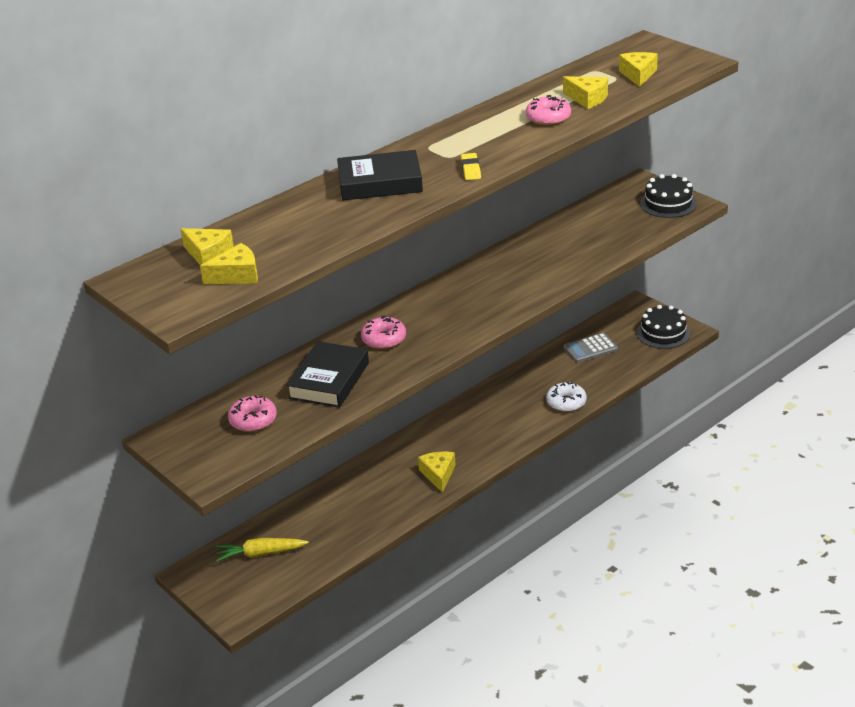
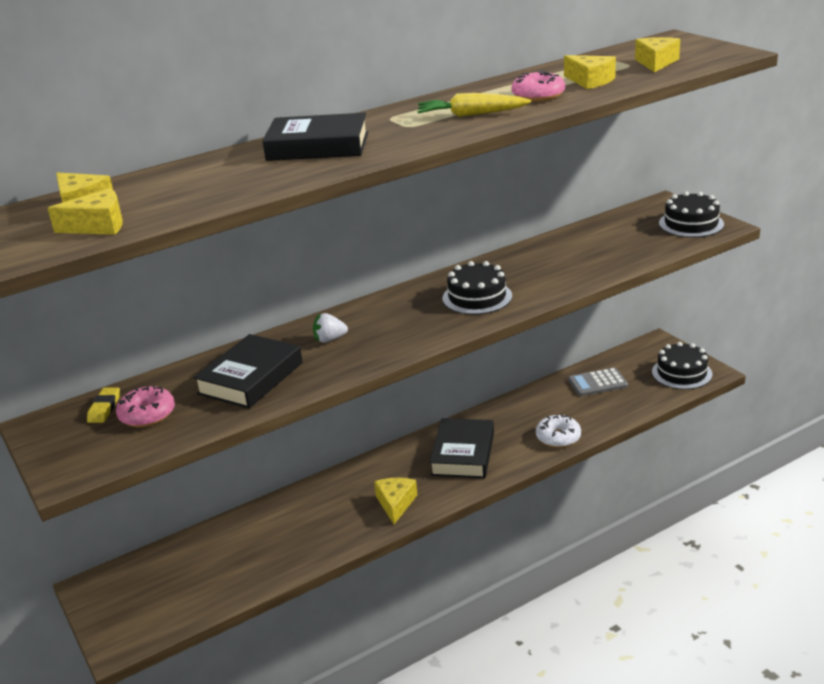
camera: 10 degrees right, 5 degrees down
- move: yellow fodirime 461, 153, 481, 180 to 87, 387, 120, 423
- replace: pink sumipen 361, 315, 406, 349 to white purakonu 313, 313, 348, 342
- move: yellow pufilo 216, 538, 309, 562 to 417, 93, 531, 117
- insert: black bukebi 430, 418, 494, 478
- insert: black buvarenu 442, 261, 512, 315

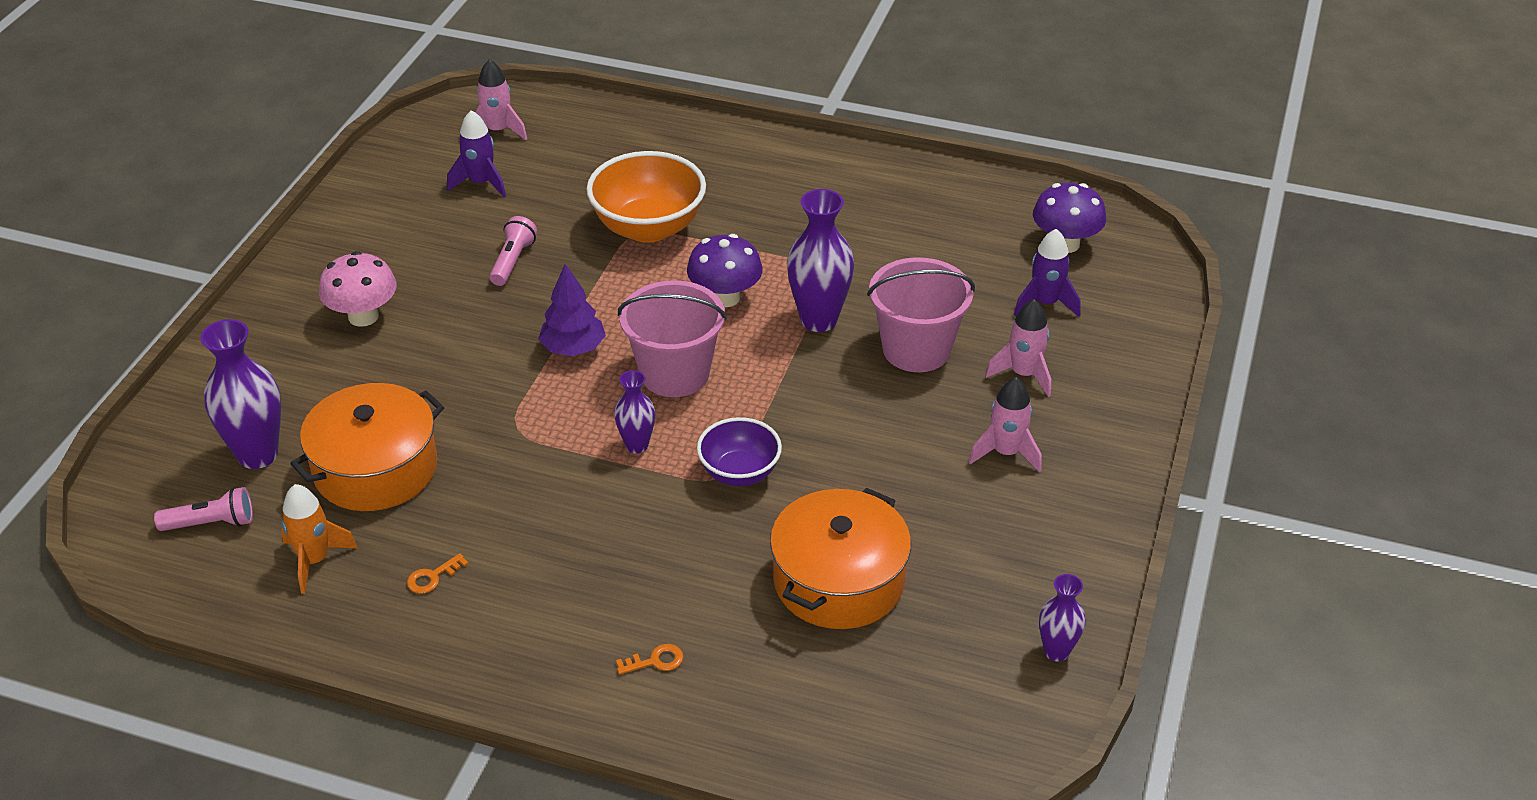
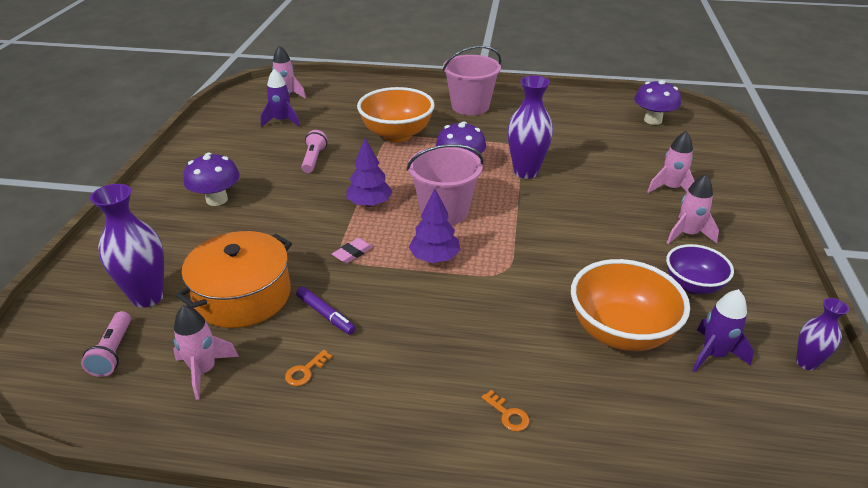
camera: 10 degrees left, 5 degrees down
- rotate: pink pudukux 154, 487, 253, 531 = 81, 311, 131, 377 105 degrees clockwise
- recolor: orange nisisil 281, 484, 358, 594 to pink nisisil 173, 305, 239, 400
- recolor: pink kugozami 319, 251, 397, 327 to purple kugozami 184, 153, 240, 206
- insert: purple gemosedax 296, 287, 356, 335
- insert: pink fodirime 332, 238, 373, 263
- replace: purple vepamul 614, 370, 655, 454 to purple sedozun 409, 189, 460, 263
- move: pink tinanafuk 867, 257, 975, 372 to 443, 46, 501, 115
- rotate: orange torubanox 616, 644, 683, 675 = 481, 390, 530, 432 75 degrees clockwise
- replace: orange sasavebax 770, 488, 911, 629 to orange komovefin 571, 259, 690, 351
- move: purple komovefin 697, 417, 782, 486 to 666, 244, 734, 294
- move: purple nisisil 1014, 229, 1081, 317 to 692, 289, 754, 372

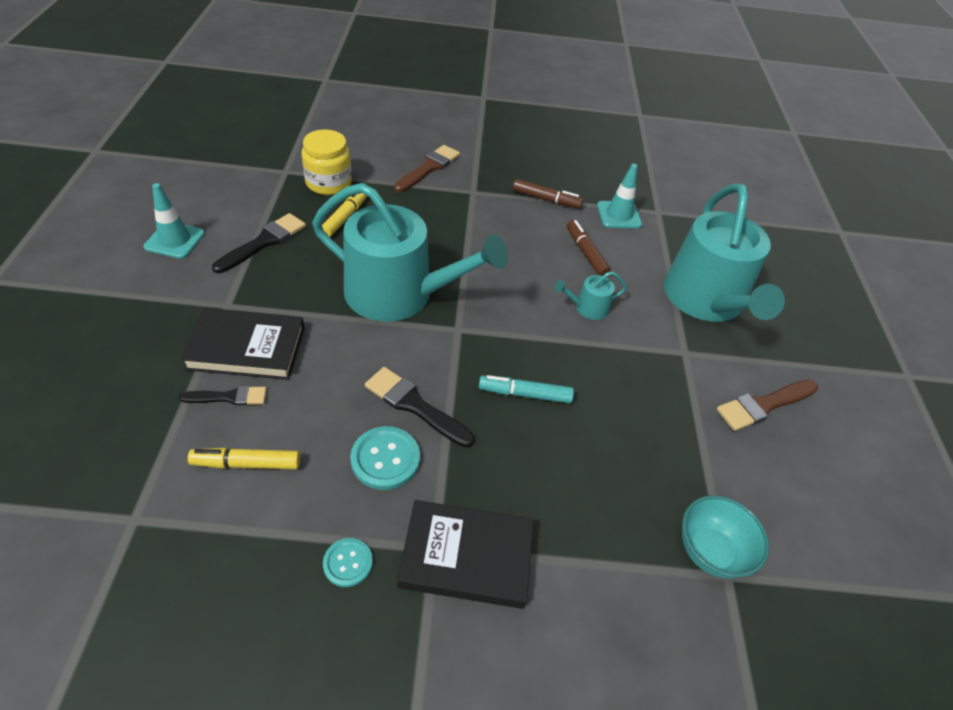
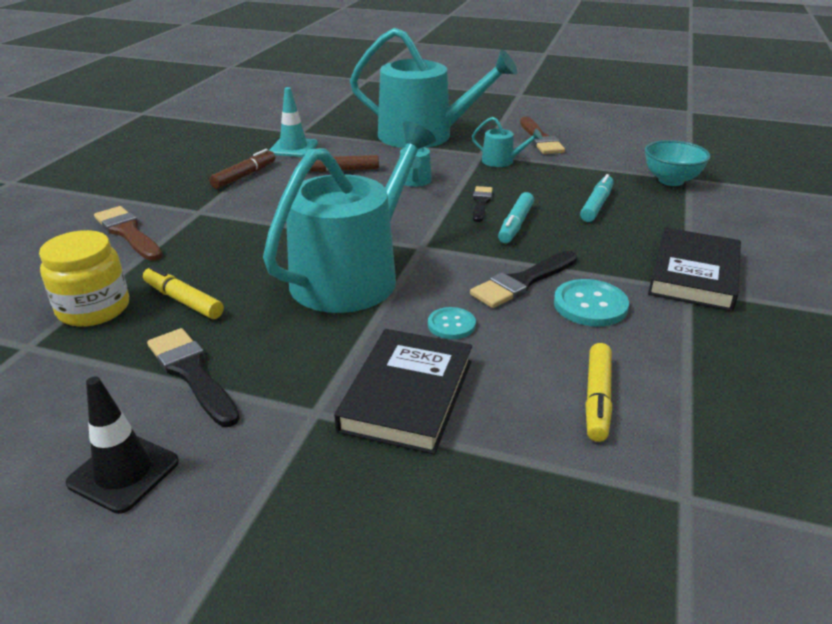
camera: 70 degrees left, 15 degrees down
- recolor: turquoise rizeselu 143, 183, 205, 259 to black rizeselu 66, 377, 179, 514
- move: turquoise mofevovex 323, 538, 373, 587 to 428, 307, 476, 339
- insert: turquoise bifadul 472, 117, 542, 167
- move: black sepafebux 179, 386, 267, 406 to 473, 186, 493, 222
- insert: turquoise gemosedax 580, 174, 614, 222

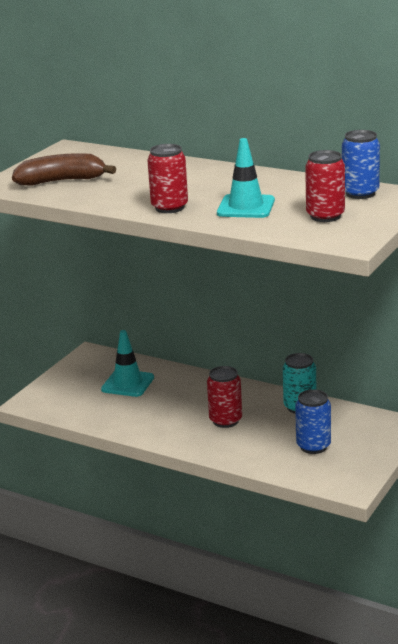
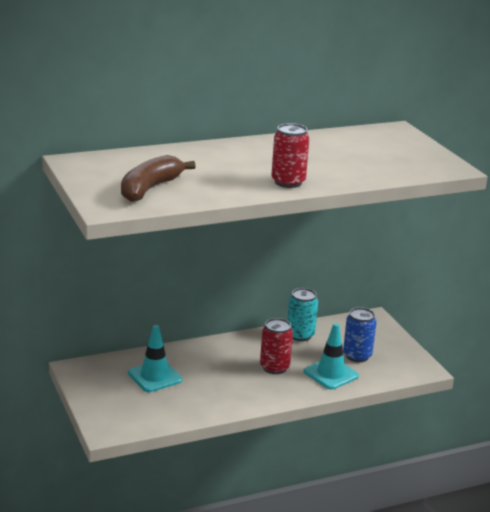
camera: 55 degrees left, 0 degrees up
- move: turquoise rizeselu 217, 138, 275, 218 to 304, 323, 359, 390
- delete: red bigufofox 305, 150, 345, 222
- delete: blue bigufofox 342, 130, 380, 199

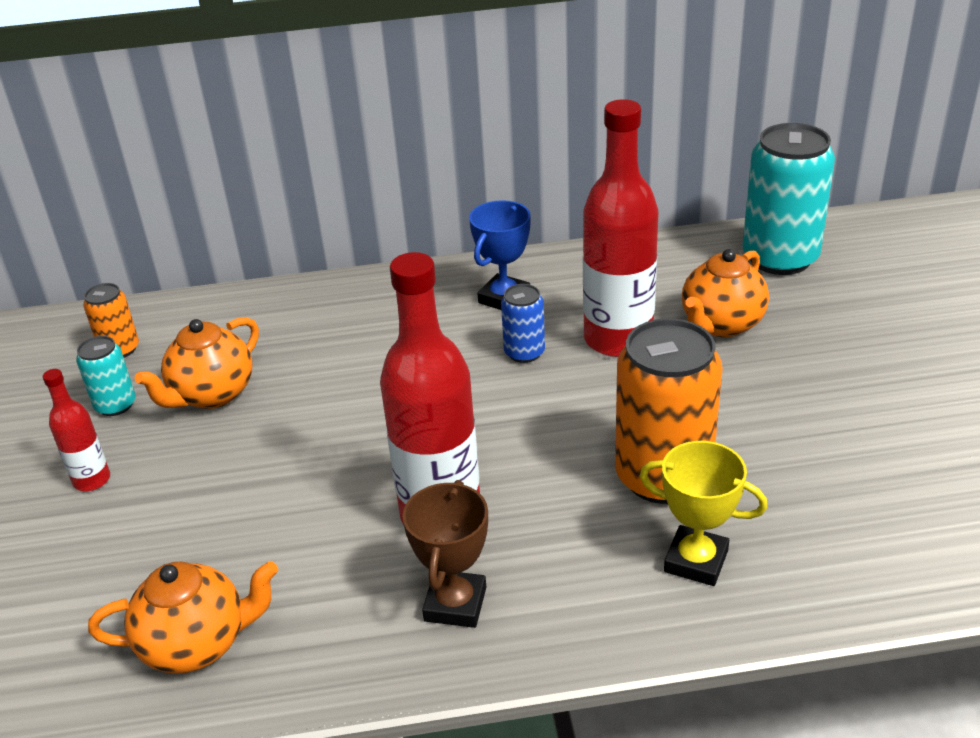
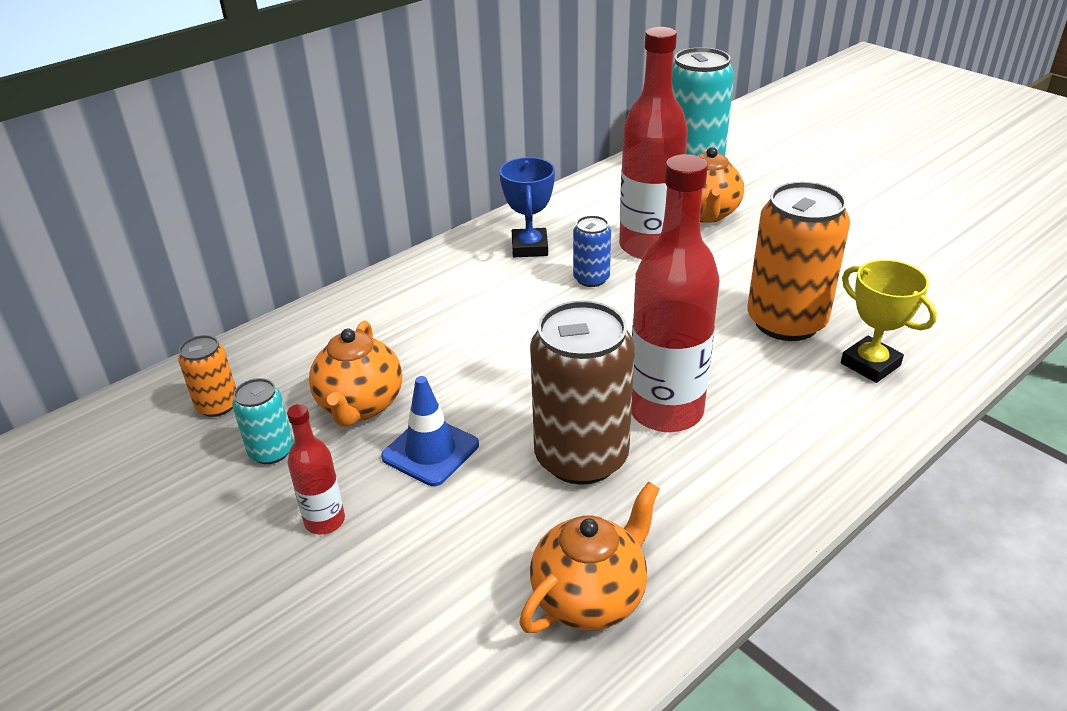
camera: 35 degrees left, 0 degrees up
- insert: blue rizeselu 381, 376, 479, 486
- insert: brown bigufofox 530, 300, 635, 485
- rotate: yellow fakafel 640, 441, 768, 586 = 841, 260, 937, 383 60 degrees clockwise
- delete: brown fakafel 402, 480, 488, 628

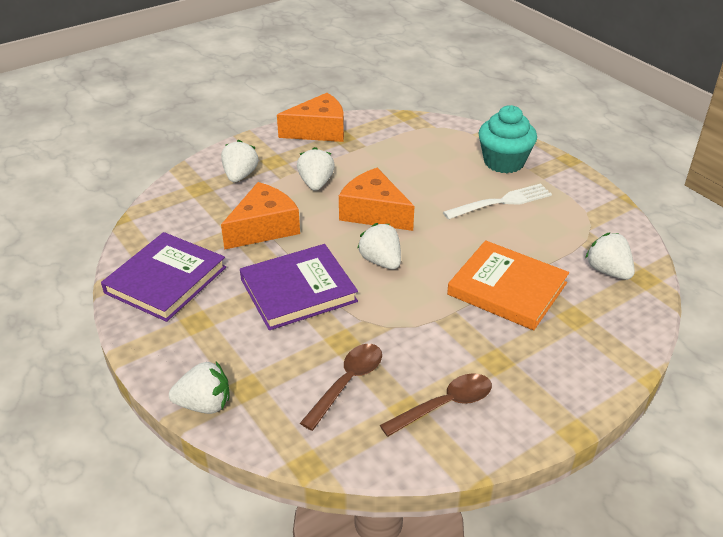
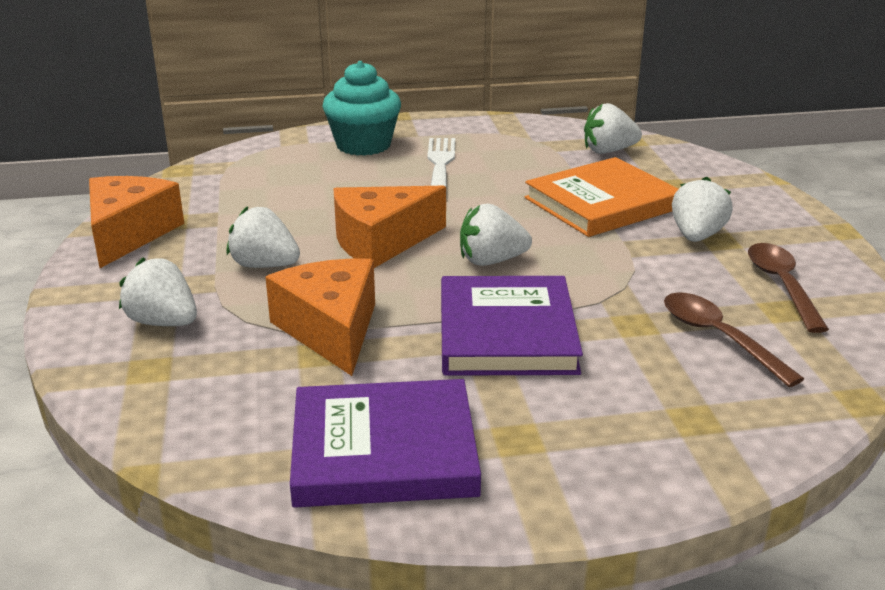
camera: 65 degrees left, 10 degrees down
- rotate: purple bukebi 101, 232, 226, 322 = 290, 379, 481, 507 60 degrees counterclockwise
- move: white purakonu 169, 361, 229, 414 to 672, 177, 733, 242

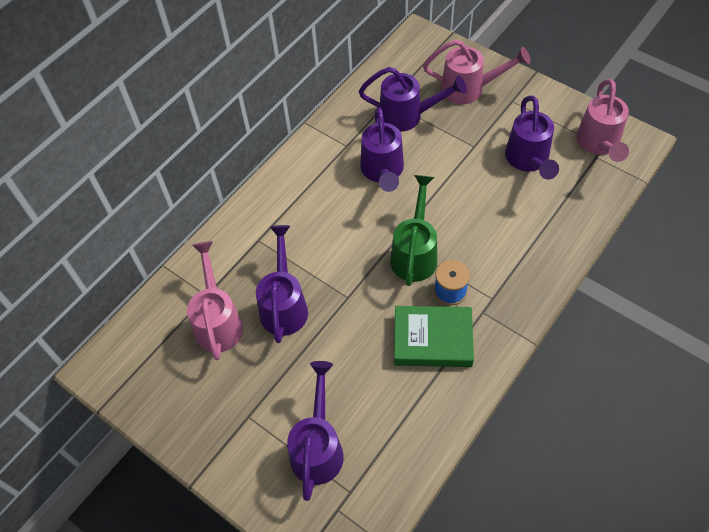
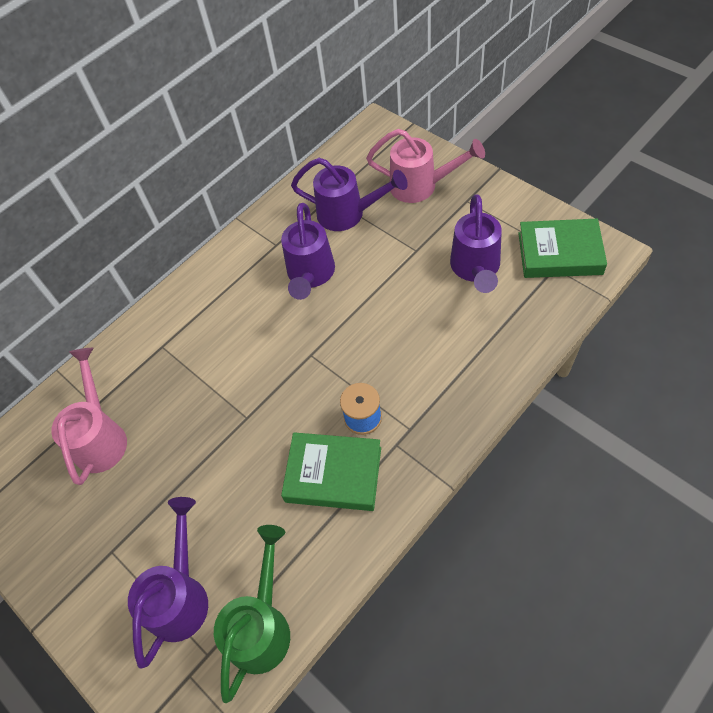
camera: 10 degrees right, 0 degrees up
- move: green bifadul 390, 175, 437, 286 to 214, 525, 290, 703
- replace: pink bifadul 576, 79, 629, 162 to green bukebi 518, 218, 607, 278
- delete: purple bifadul 256, 225, 308, 343

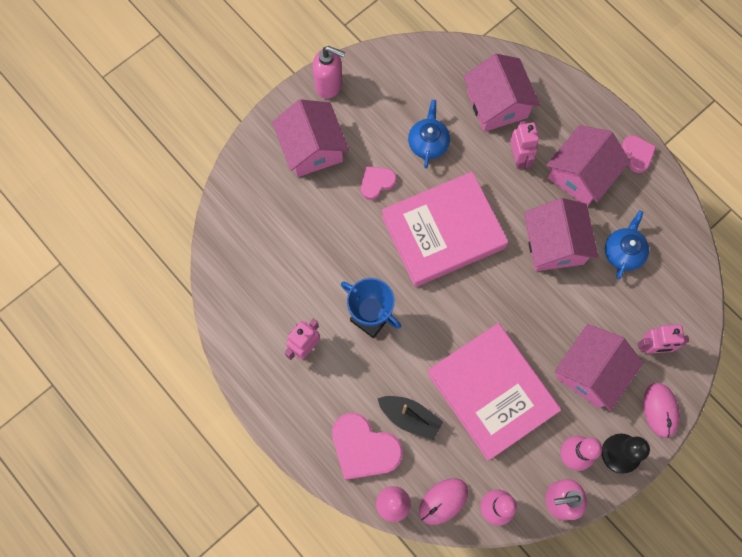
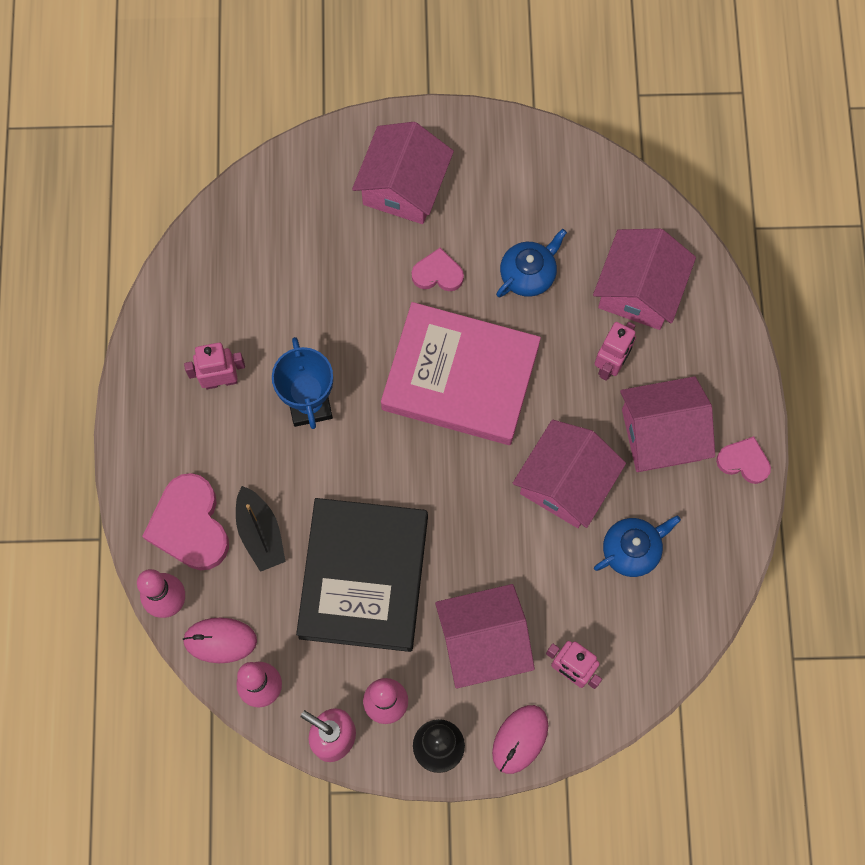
camera: 40 degrees right, 0 degrees up
- recolor: pink bukebi 427, 323, 561, 461 to black bukebi 296, 498, 428, 652
- rotate: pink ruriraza 621, 135, 657, 173 = 716, 436, 771, 484 90 degrees counterclockwise
- delete: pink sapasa 313, 46, 345, 99

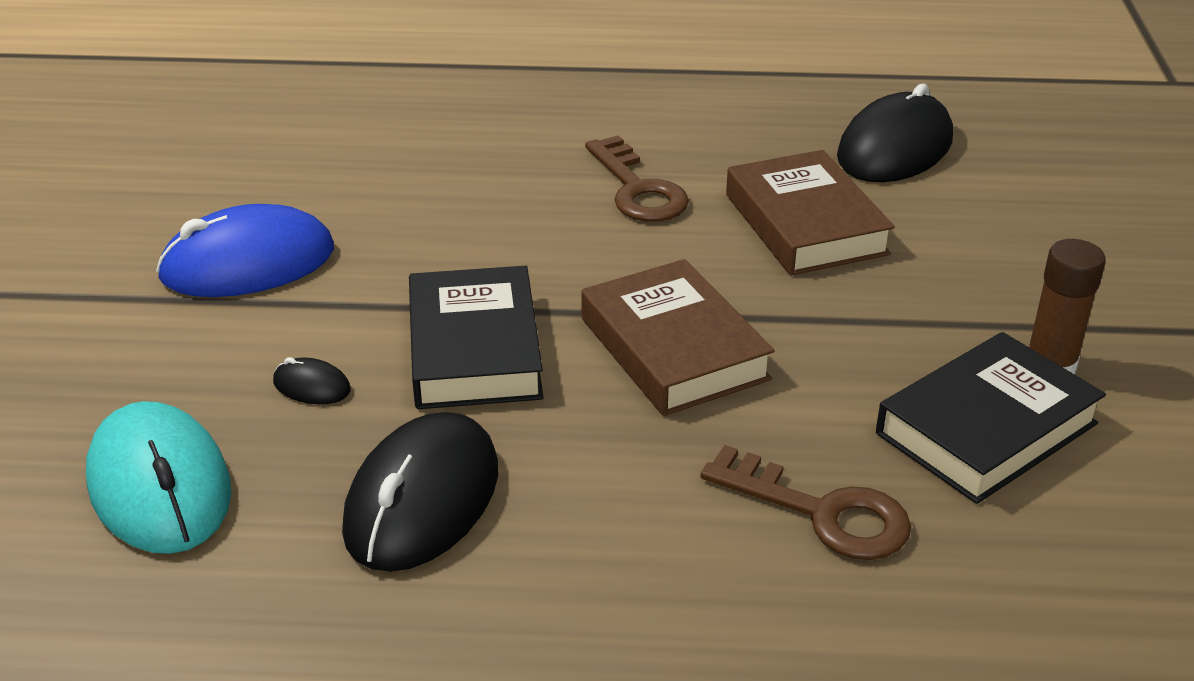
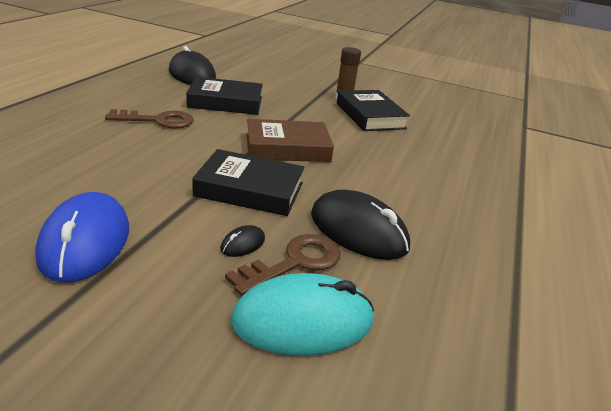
camera: 75 degrees left, 5 degrees down
- recolor: brown bukebi 726, 150, 895, 276 to black bukebi 186, 77, 263, 115
- move: brown torubanox 700, 445, 911, 560 to 225, 234, 341, 296

